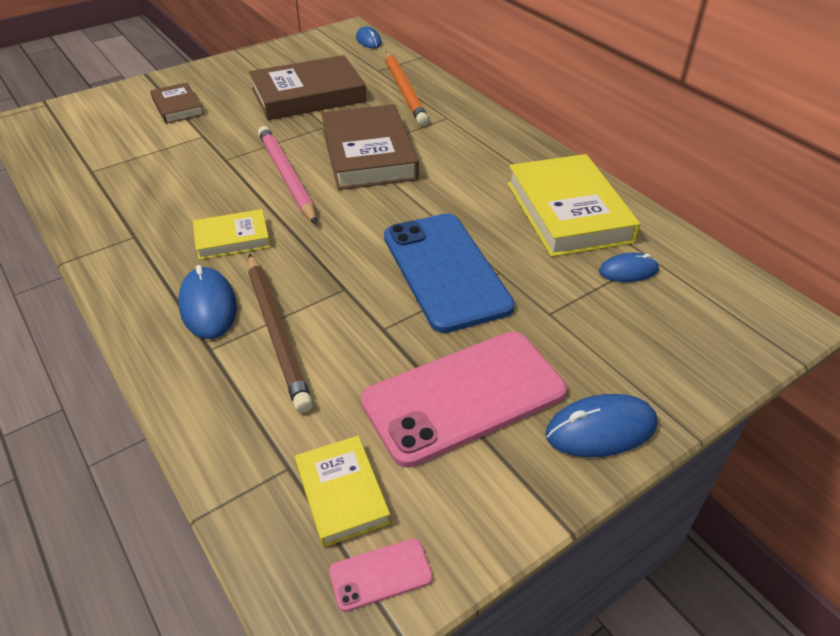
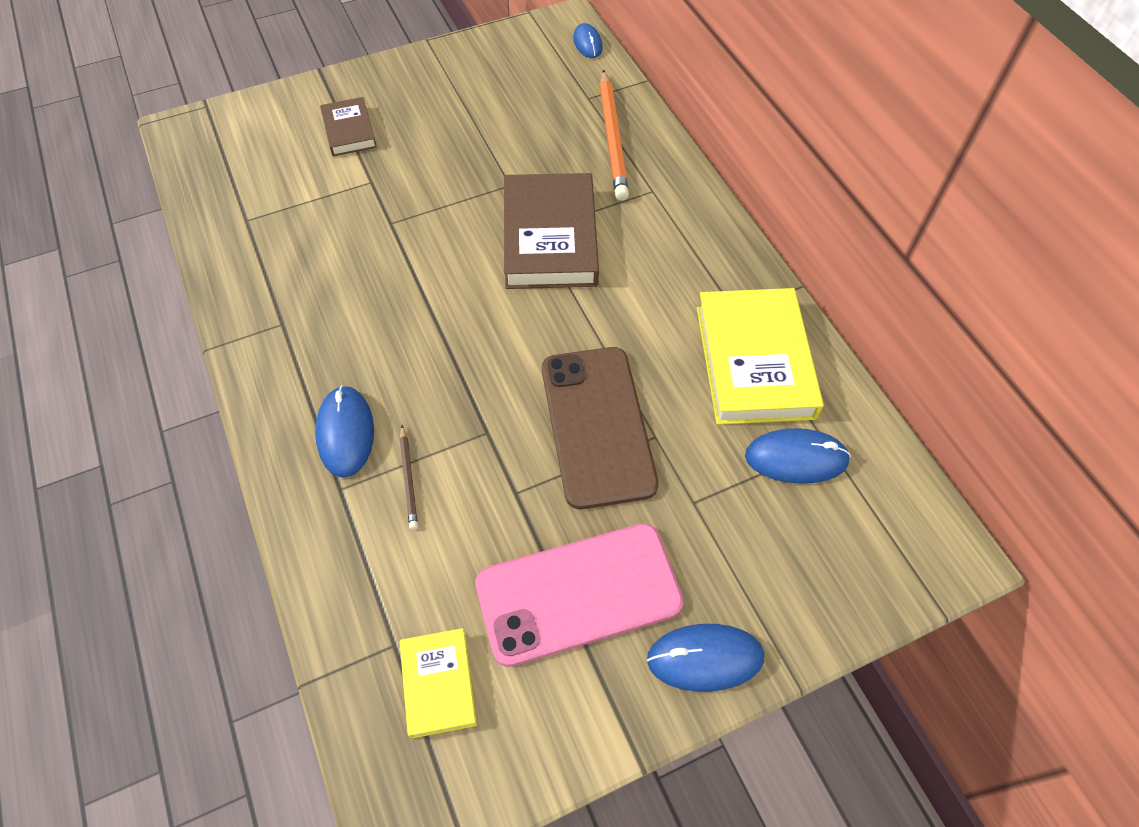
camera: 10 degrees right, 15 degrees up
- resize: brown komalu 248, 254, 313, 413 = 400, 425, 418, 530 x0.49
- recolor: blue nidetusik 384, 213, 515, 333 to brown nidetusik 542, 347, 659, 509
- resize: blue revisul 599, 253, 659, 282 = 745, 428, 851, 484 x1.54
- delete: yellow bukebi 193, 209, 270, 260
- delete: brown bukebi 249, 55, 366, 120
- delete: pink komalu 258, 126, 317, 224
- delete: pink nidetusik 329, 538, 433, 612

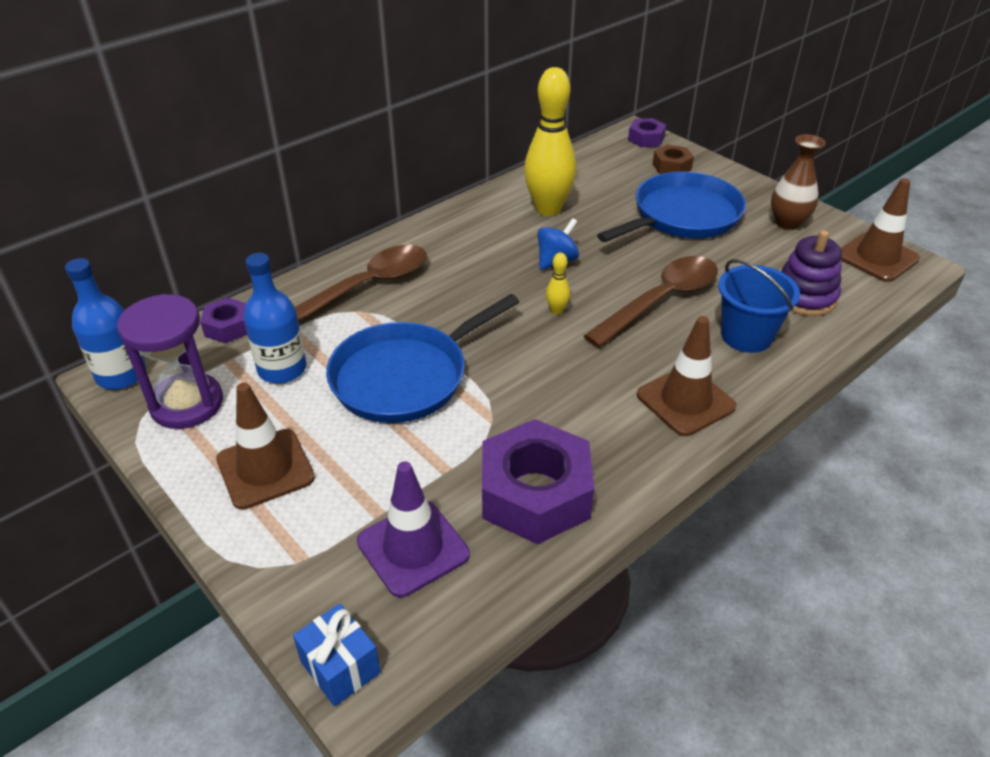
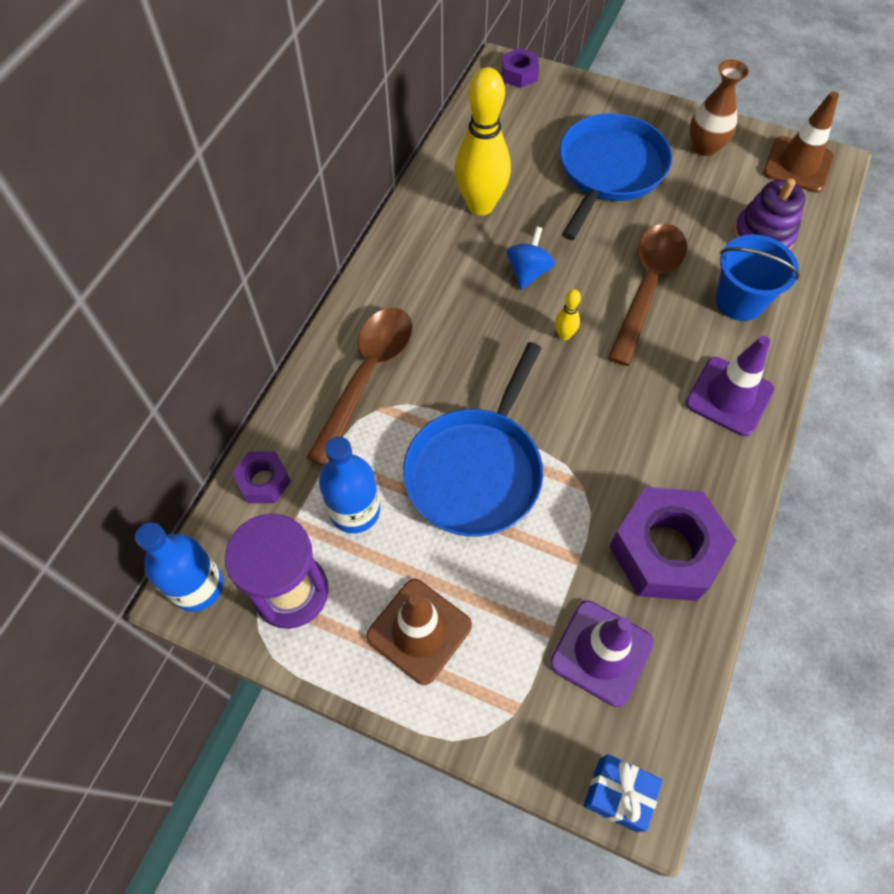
camera: 25 degrees left, 20 degrees up
- recolor: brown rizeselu 637, 316, 737, 436 to purple rizeselu 686, 336, 774, 436
- delete: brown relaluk 652, 144, 694, 174

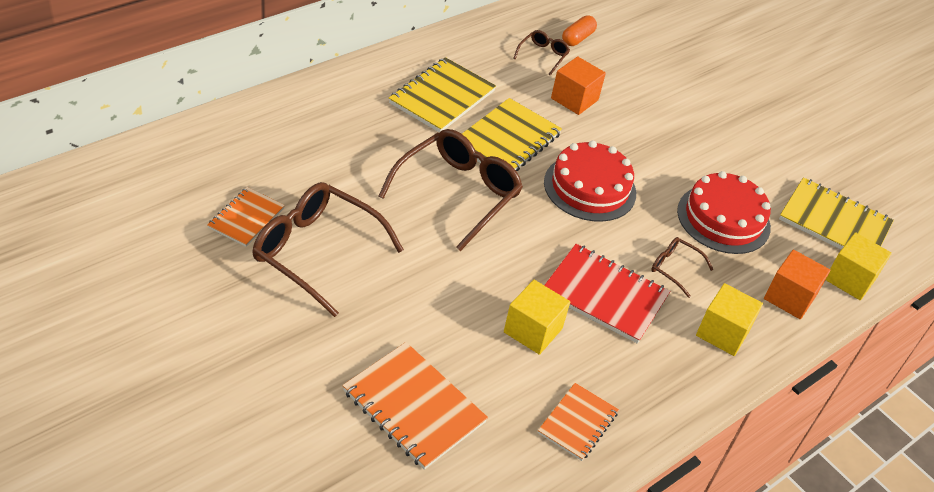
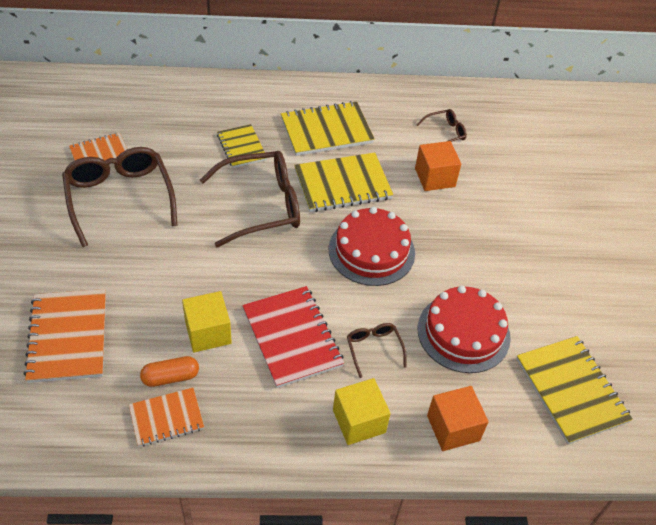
camera: 40 degrees right, 5 degrees up
- move: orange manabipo 562, 15, 597, 46 to 140, 356, 199, 387
- insert: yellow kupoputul 217, 124, 267, 168
- delete: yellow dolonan 826, 232, 892, 300

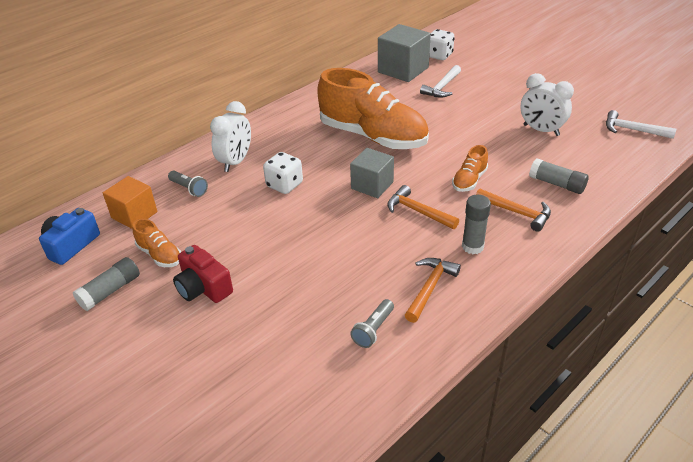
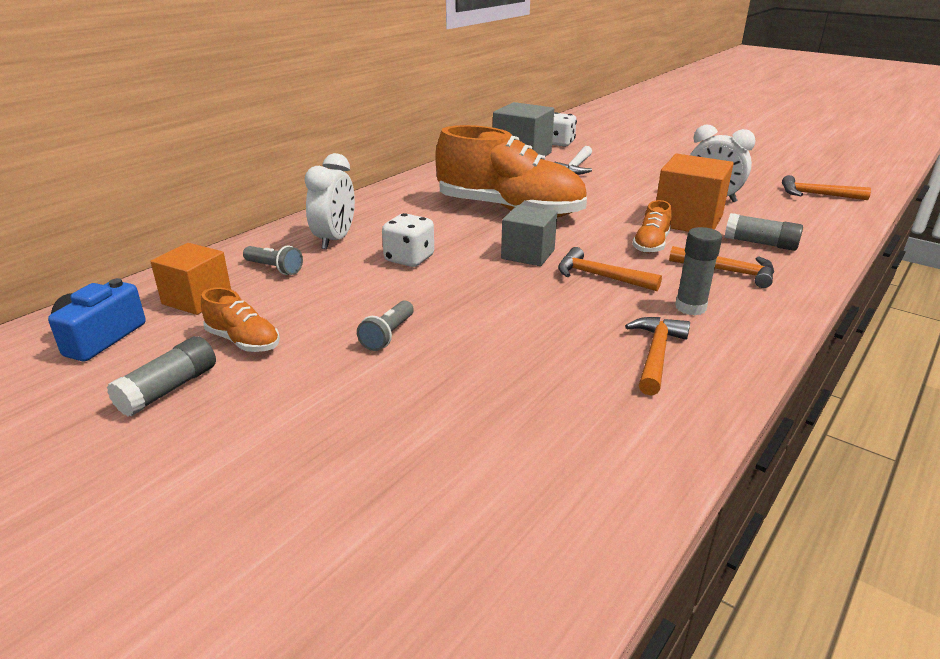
camera: 10 degrees left, 10 degrees down
- move: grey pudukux 350, 299, 394, 348 to 357, 300, 414, 351
- insert: orange dolonan 656, 154, 734, 232
- recolor: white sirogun 606, 110, 676, 139 to orange sirogun 782, 175, 871, 200
- delete: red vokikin 173, 245, 233, 303

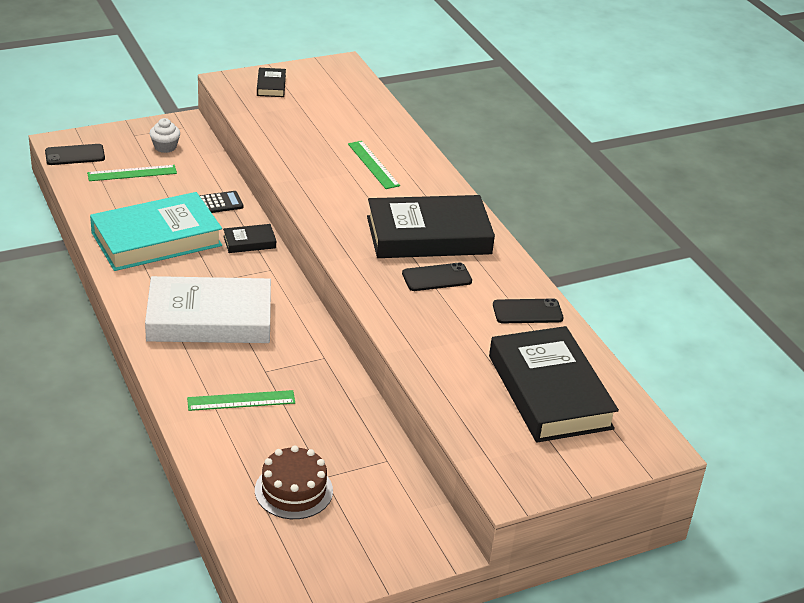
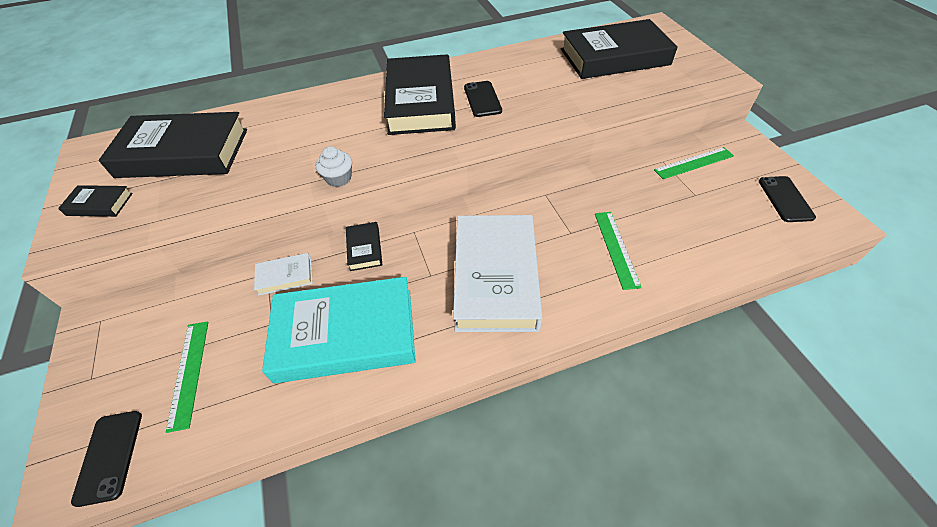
camera: 80 degrees left, 15 degrees up
- insert: black bukebi 99, 112, 247, 178
- replace: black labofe 199, 191, 243, 213 to white bukebi 254, 253, 313, 296
- rotate: turquoise bukebi 90, 192, 222, 271 = 262, 277, 416, 383 75 degrees counterclockwise
- move: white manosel 150, 118, 180, 153 to 316, 146, 352, 187
- move: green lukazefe 348, 141, 400, 189 to 654, 147, 734, 179
- move: black nidetusik 493, 298, 564, 323 to 759, 176, 816, 222
- delete: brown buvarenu 255, 445, 333, 519

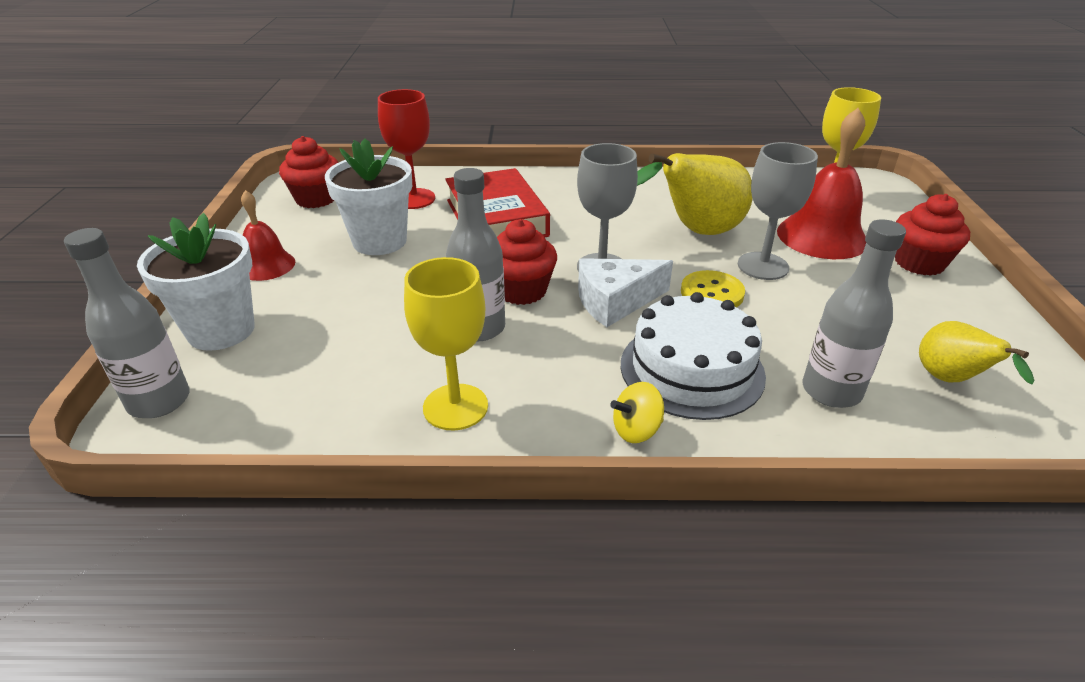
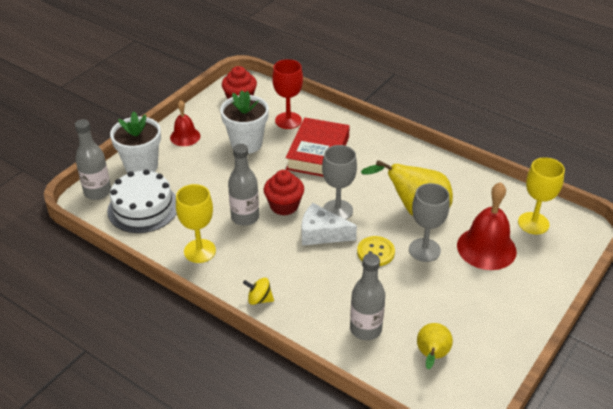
camera: 35 degrees right, 5 degrees up
- move: white buvarenu 621, 292, 766, 420 to 107, 169, 177, 233
- delete: red manosel 895, 194, 970, 276

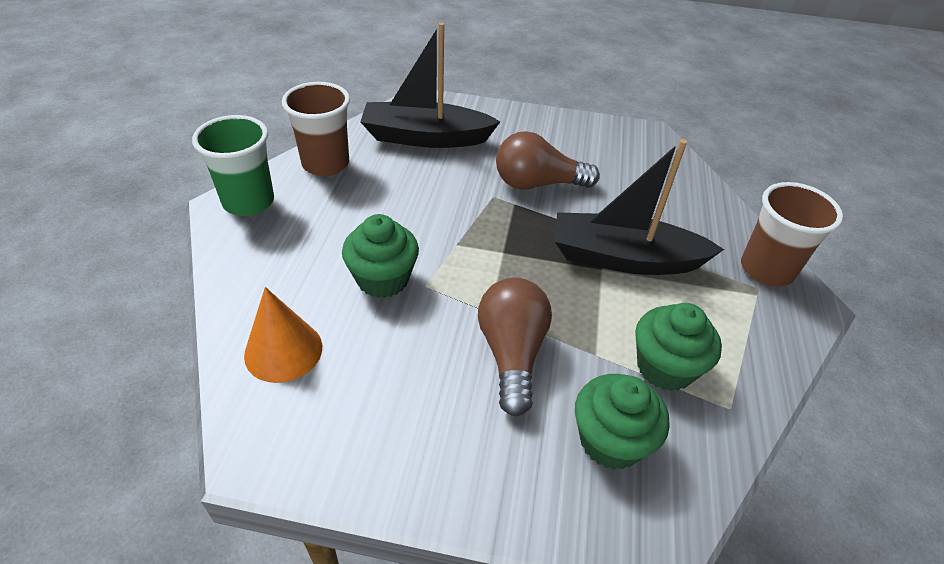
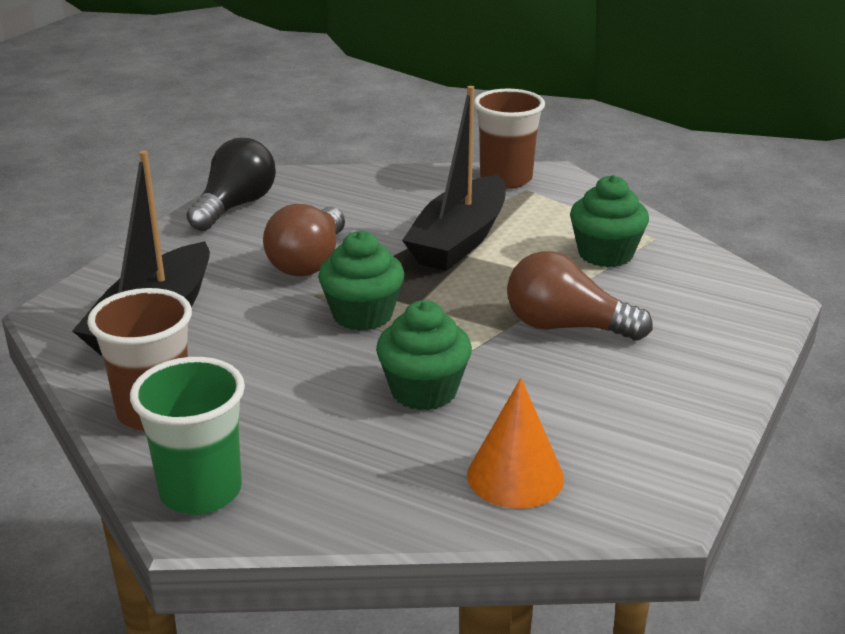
camera: 70 degrees left, 15 degrees down
- insert: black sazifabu 187, 138, 276, 231
- move: green manosel 575, 374, 670, 469 to 318, 231, 404, 331

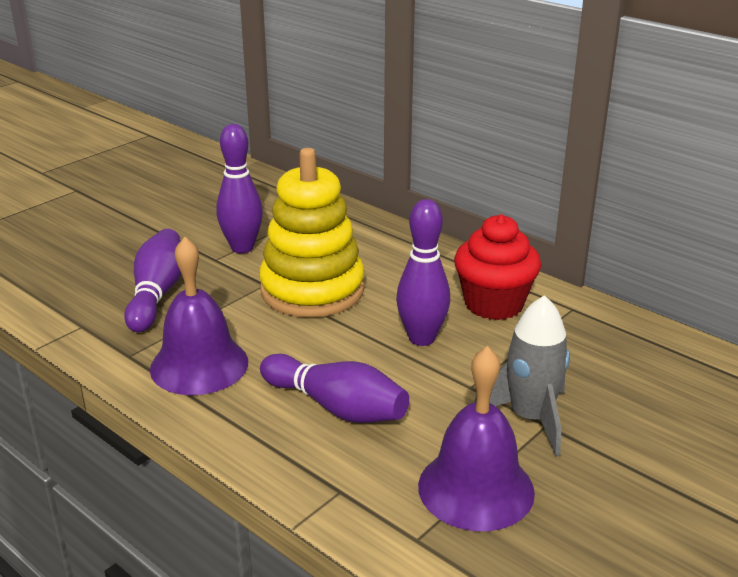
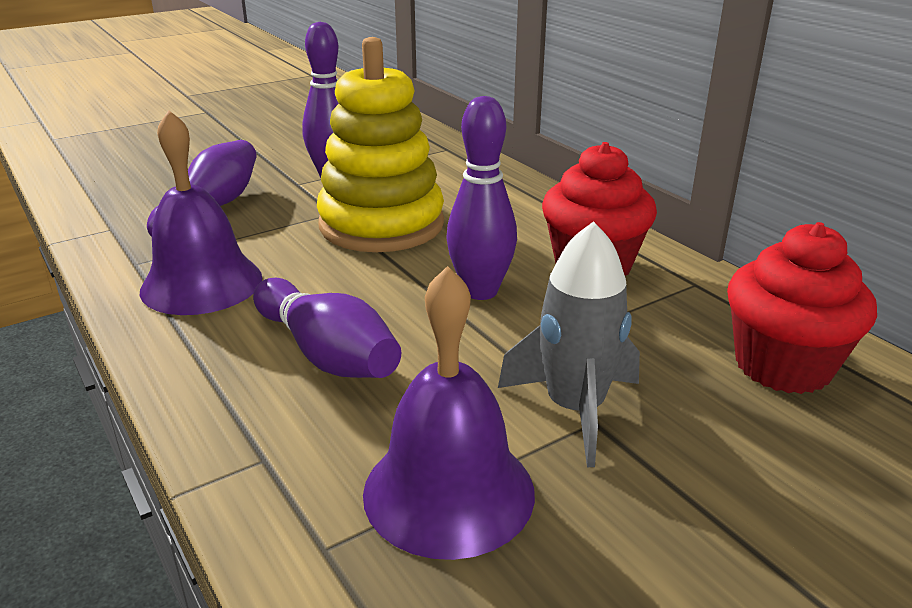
camera: 15 degrees right, 0 degrees up
- insert: red manosel 727, 222, 877, 394

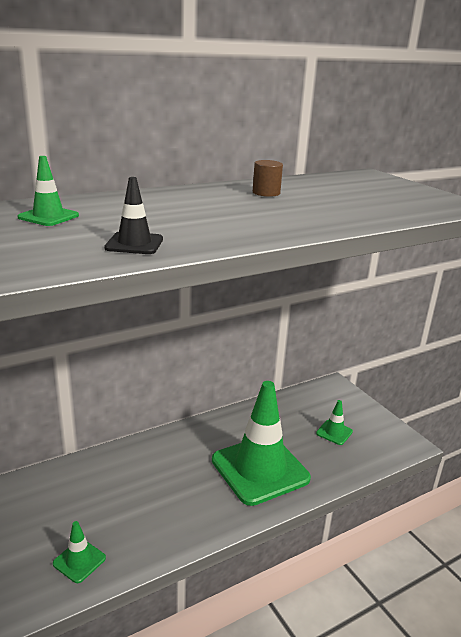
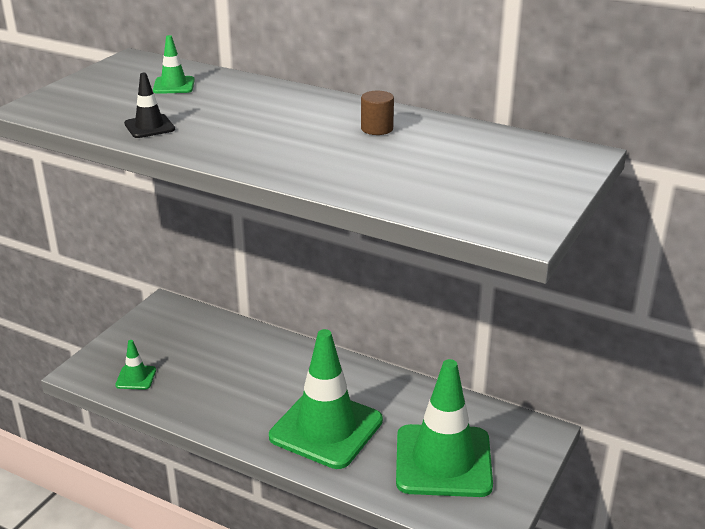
camera: 60 degrees right, 5 degrees up
- resize: green rizeselu 316, 400, 353, 445 = 396, 359, 493, 497 x2.42

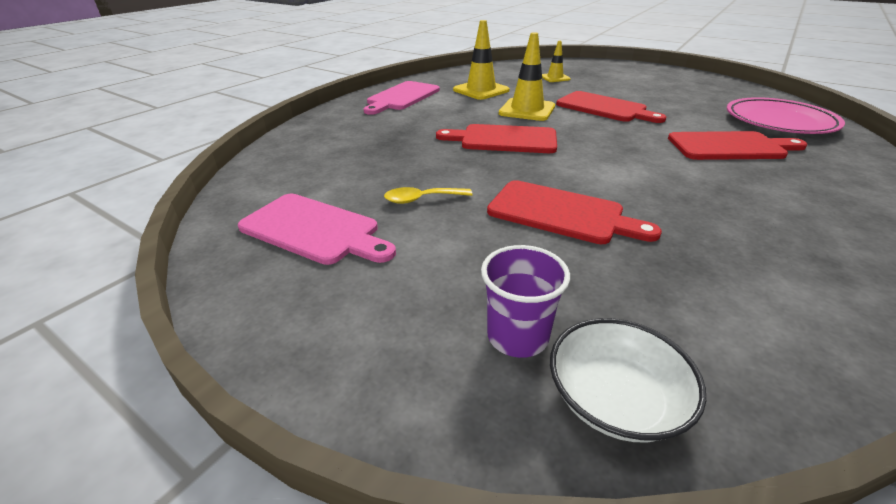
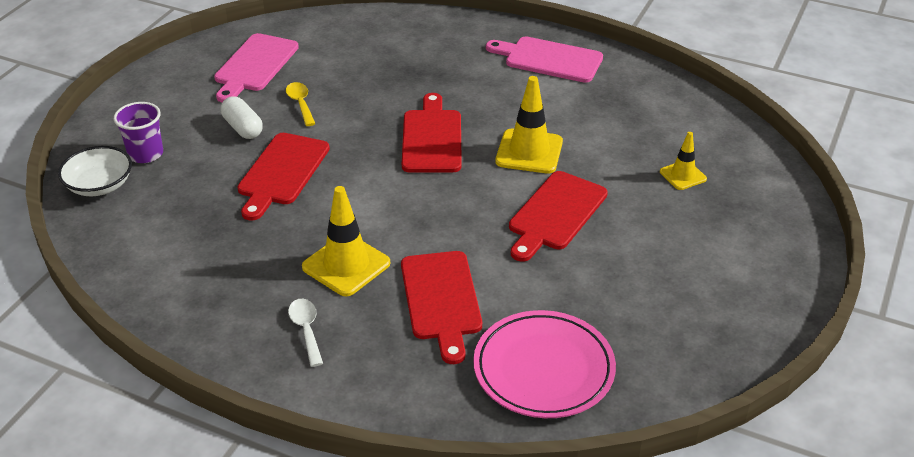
camera: 80 degrees right, 5 degrees up
- insert: white manabipo 221, 96, 263, 139
- insert: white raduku 288, 299, 323, 367
- move: yellow rizeselu 453, 20, 510, 100 to 302, 186, 390, 296

